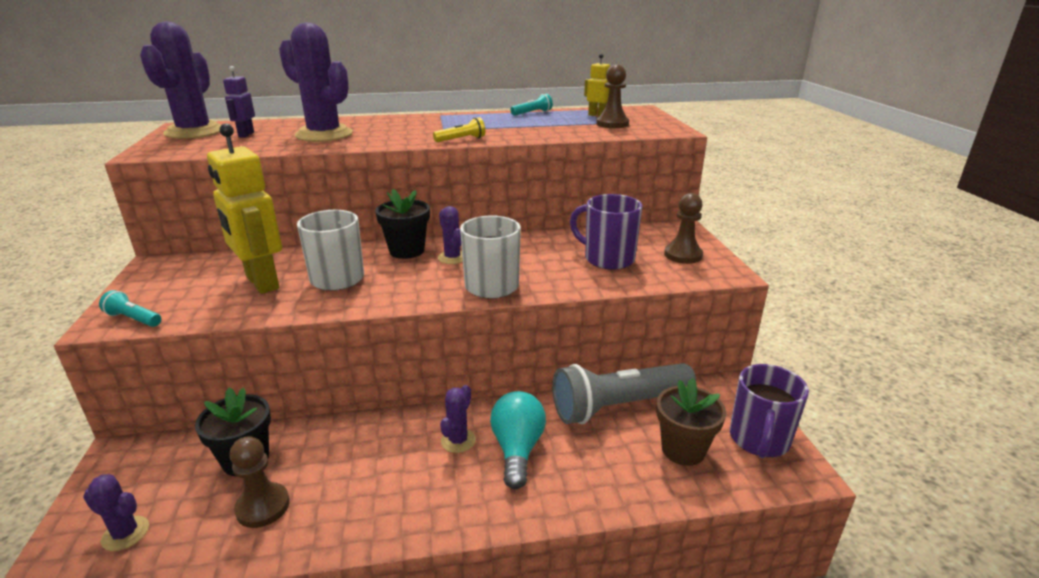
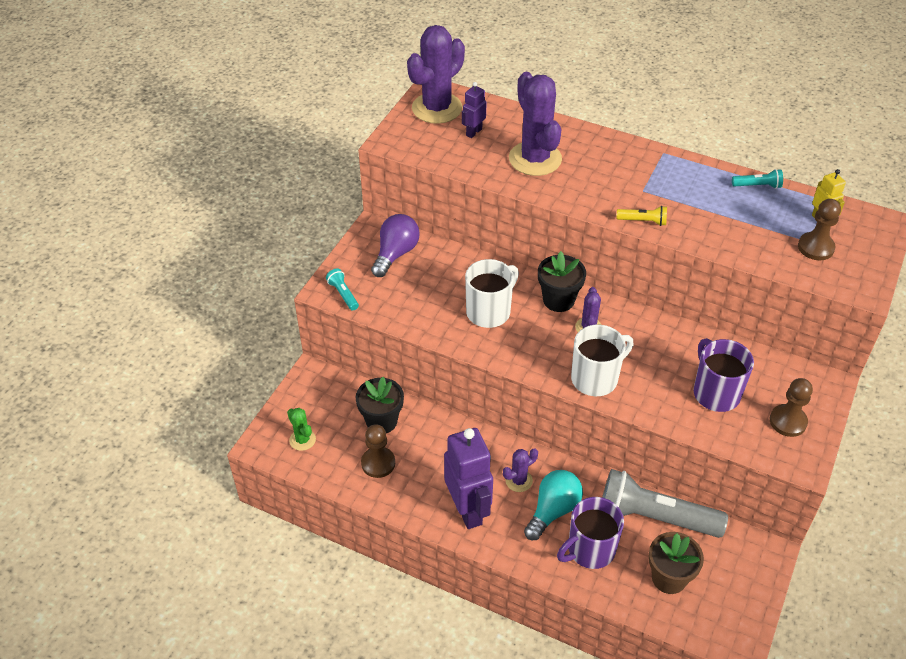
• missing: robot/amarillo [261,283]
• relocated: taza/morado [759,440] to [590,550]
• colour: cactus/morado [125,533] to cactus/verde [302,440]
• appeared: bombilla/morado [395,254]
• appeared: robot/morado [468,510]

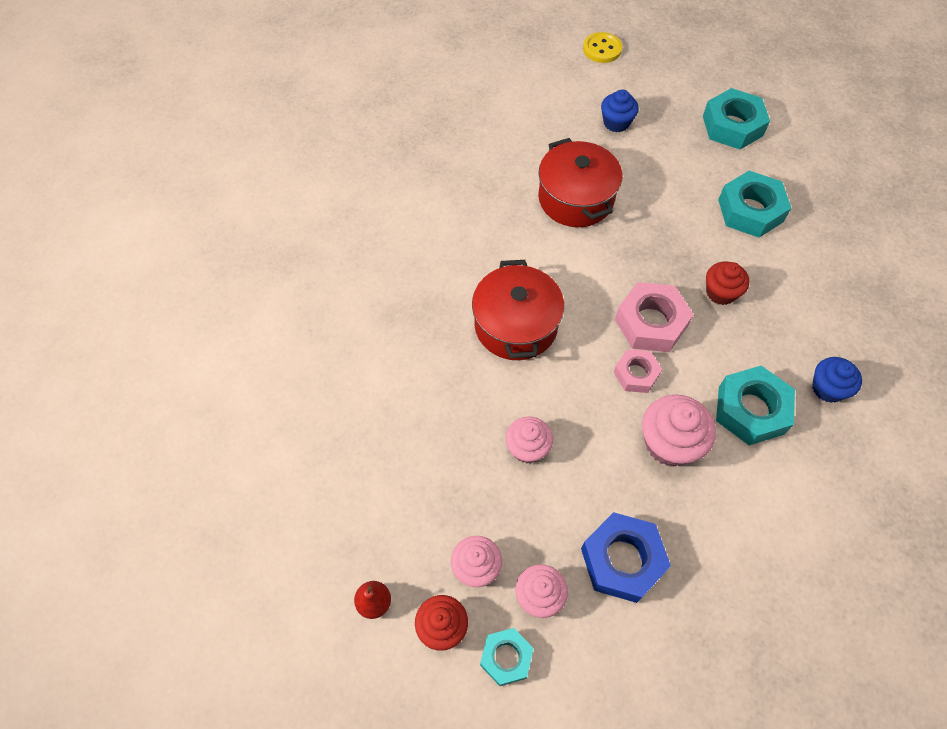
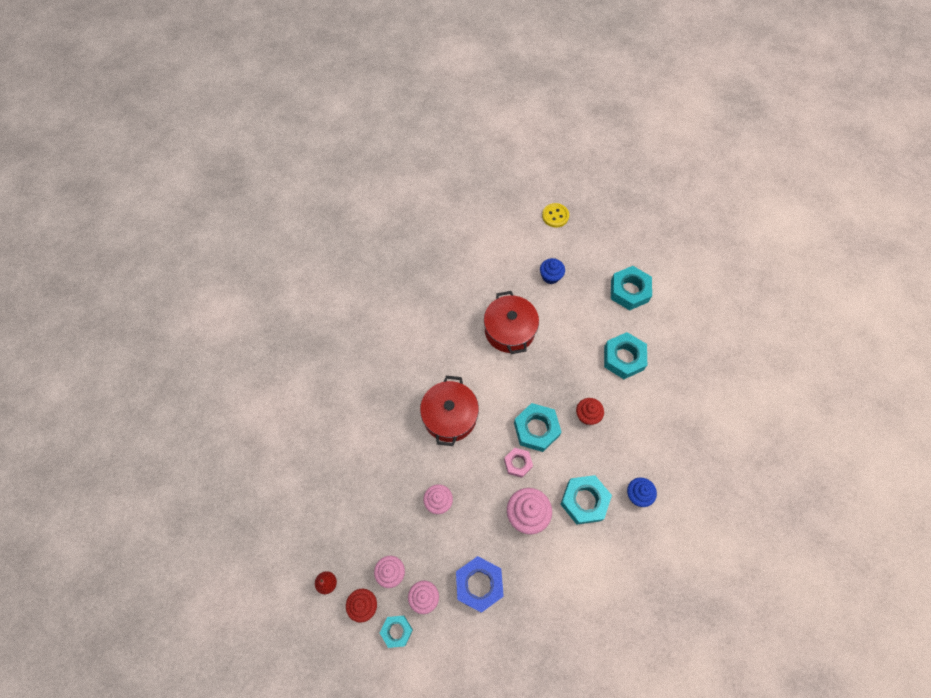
• colour: tuerca/rosa [651,322] to tuerca/turquesa [536,429]

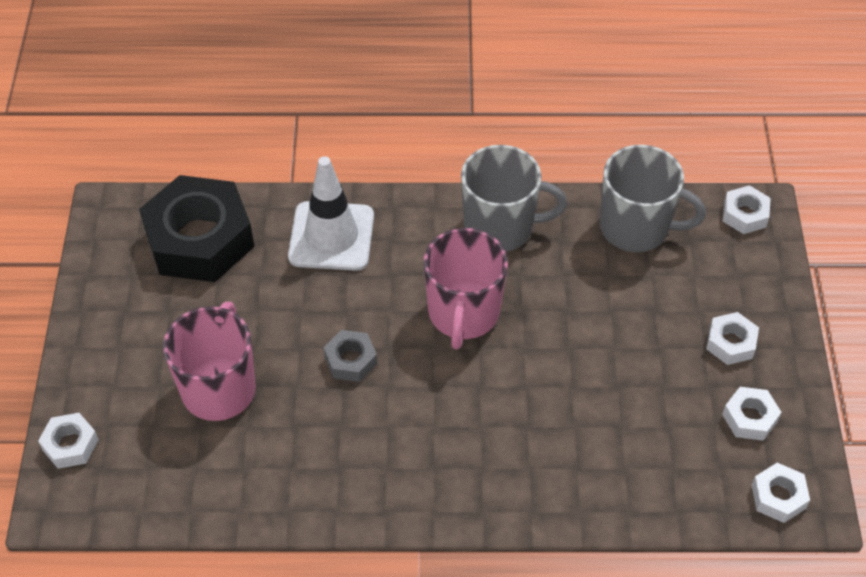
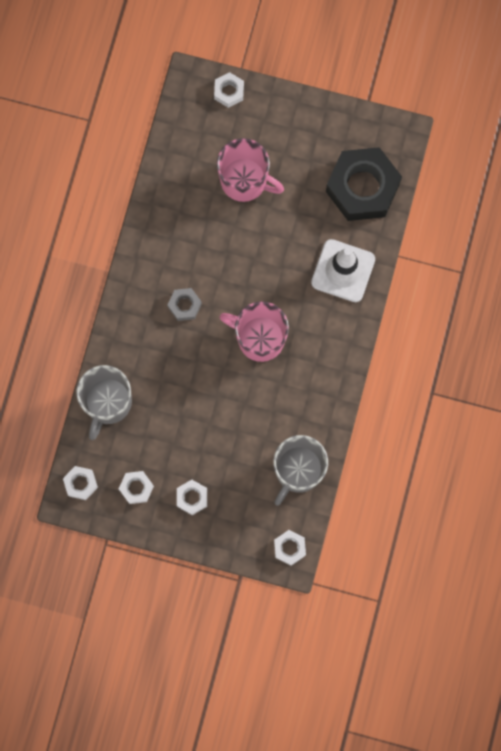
• relocated: taza/gris [500,227] to [108,403]
• relocated: tuerca/gris [350,360] to [184,305]

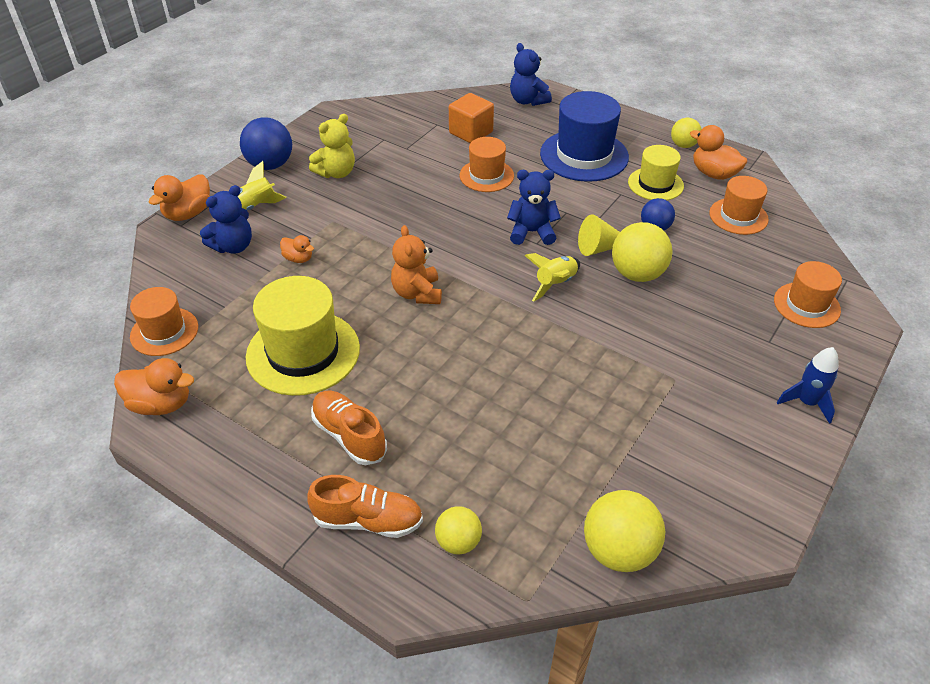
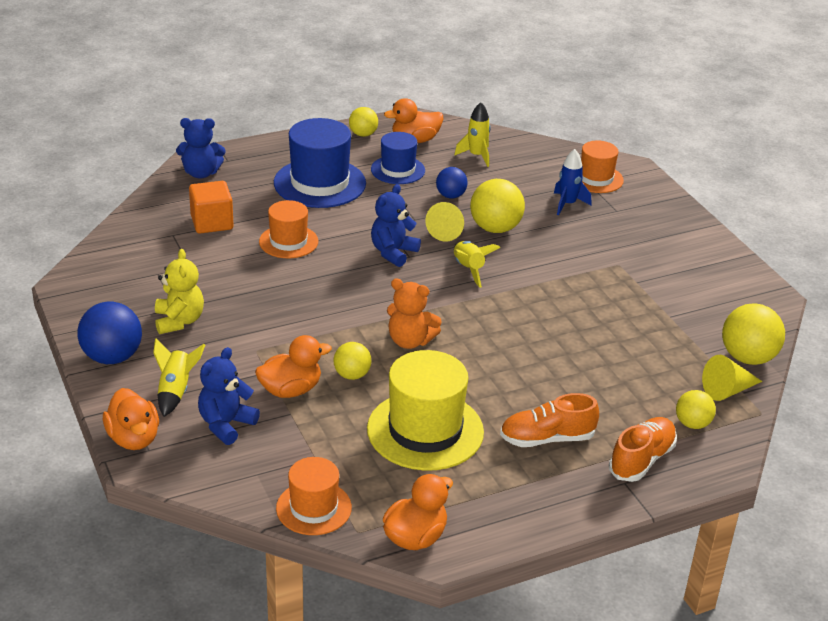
• colour: sombrero/amarillo [655,184] to sombrero/azul [398,170]
• exchanged: sombrero/naranja [738,216] to cohete/amarillo [476,156]
• spun: osito/azul [233,246] = [226,424] 135 degrees counterclockwise
• size: pato/naranja [298,258] = [291,390] x1.72
• relocated: cohete/azul [806,402] to [567,204]
• appeared: pelota/amarillo [352,375]
• appeared: cono/amarillo [727,390]

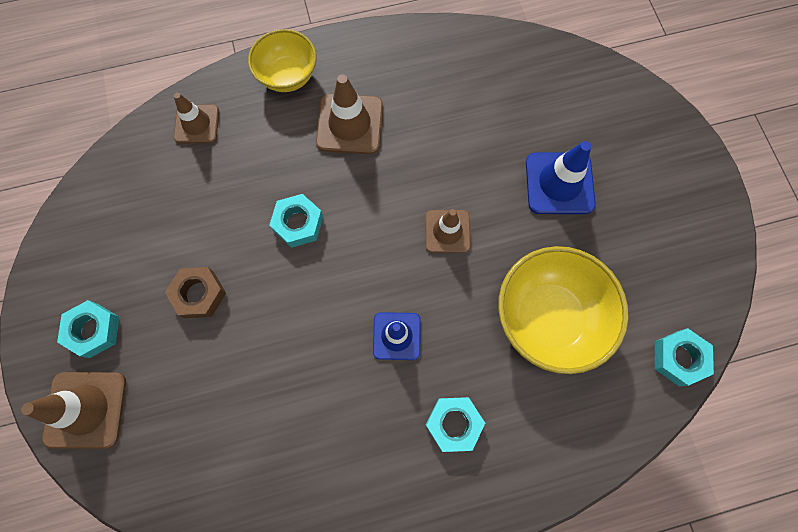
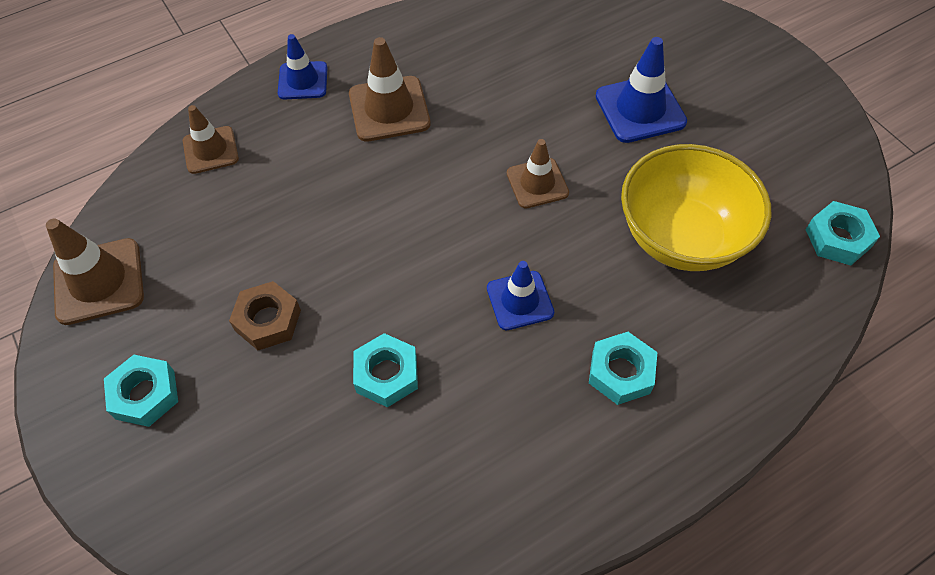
• exchanged: cuenco/amarillo [288,76] to cono de tráfico/azul [303,81]
• relocated: tuerca/turquesa [298,223] to [387,374]
• relocated: cono de tráfico/marrón [86,409] to [99,281]

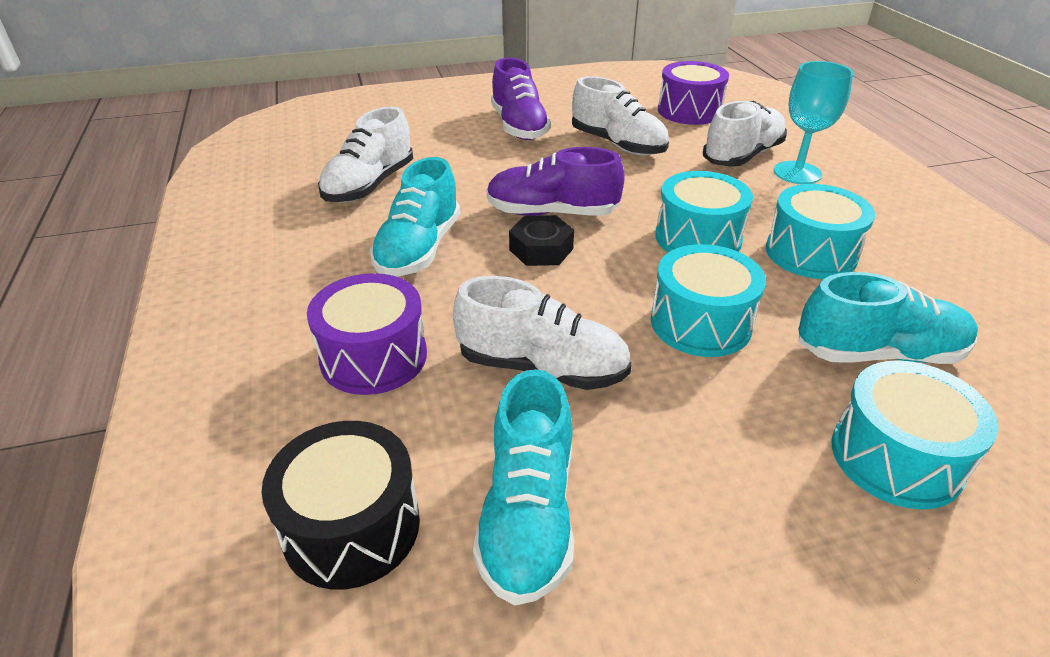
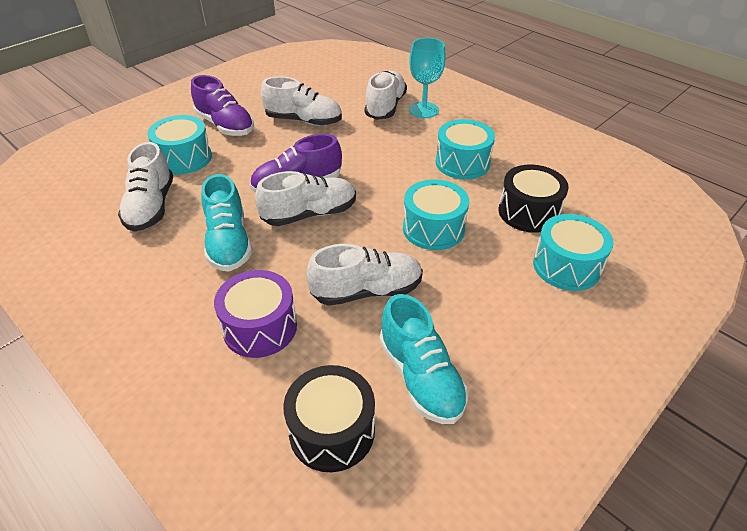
• missing: tambor/morado [689,111]
• relocated: tambor/turquesa [698,238] to [184,158]
• exchanged: tuerca/negro [541,249] to zapato/blanco [309,214]
• exchanged: zapato/turquesa [878,353] to tambor/negro [528,212]

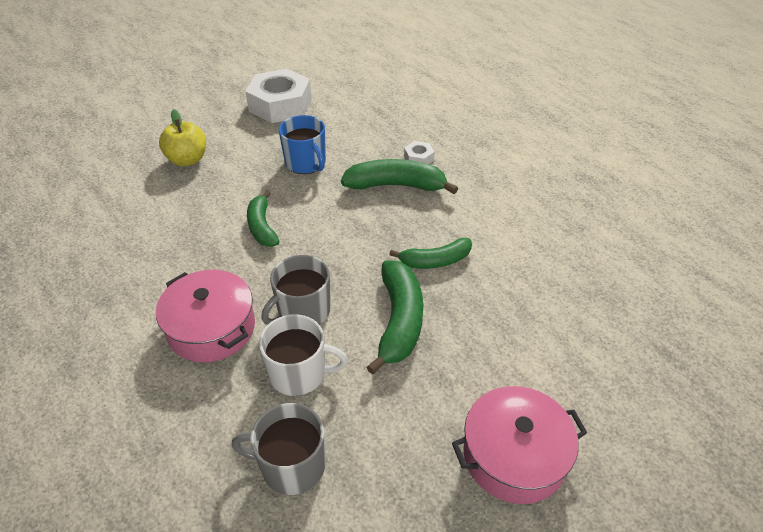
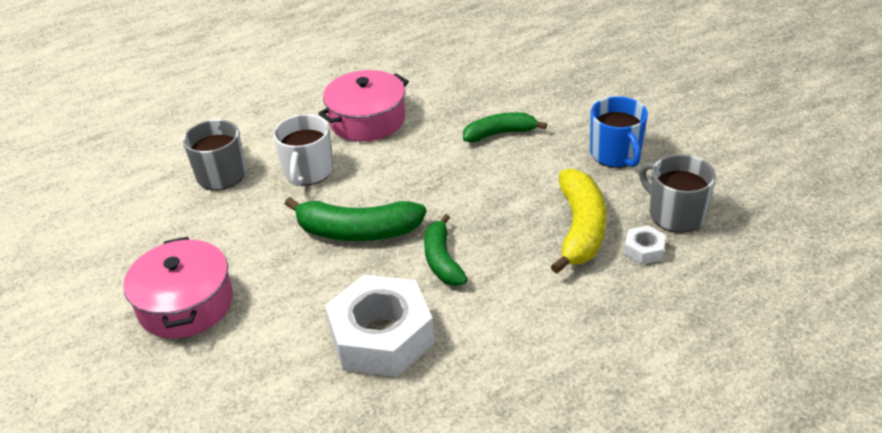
• relocated: tuerca/blanco [280,105] to [382,337]
• missing: manzana/amarillo [187,160]
• spun: taza/azul [306,163] = [616,154] 75 degrees counterclockwise
• colour: plátano/verde [396,185] to plátano/amarillo [580,229]
• relocated: taza/gris [303,311] to [675,214]

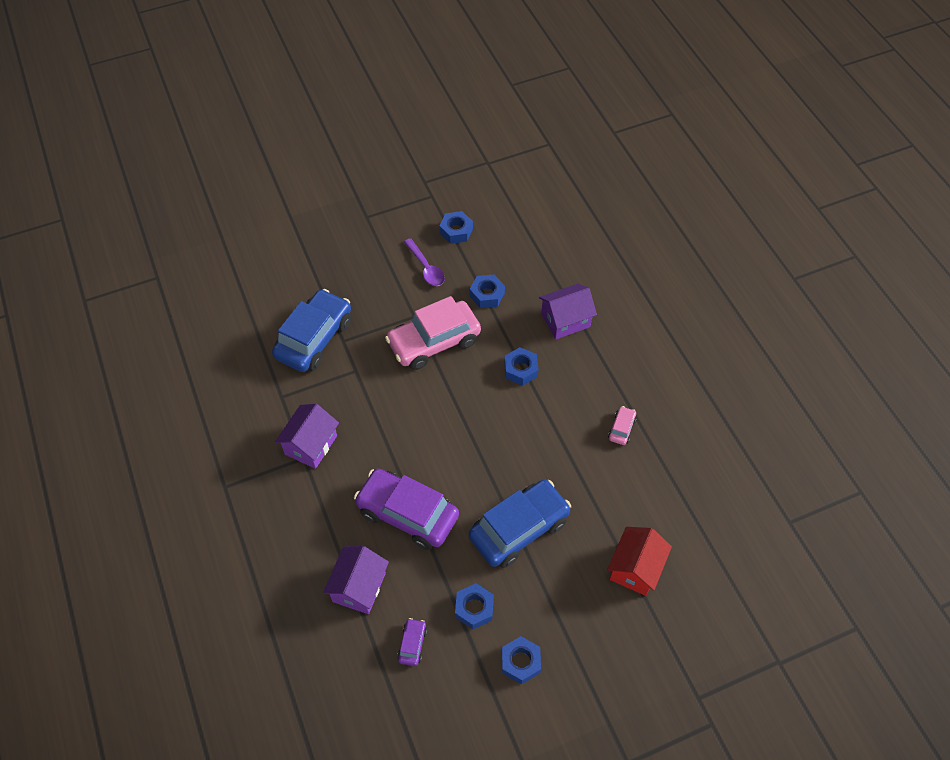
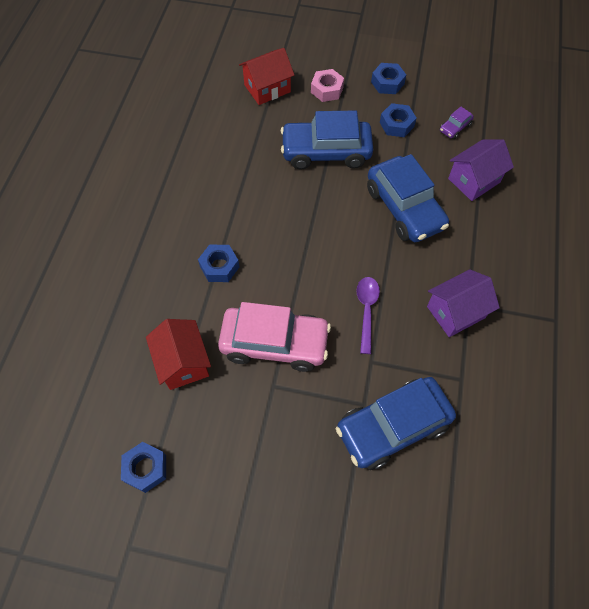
• relocated: cuchara/morado [426,268] to [366,311]
• exchanged: tuerca/azul [487,295] to casa/rojo [183,362]
• missing: casa/morado [565,320]
• missing: coche/rosa [621,429]
• colour: coche/morado [407,514] to coche/azul [404,208]
• appeared: tuerca/rosa [327,90]

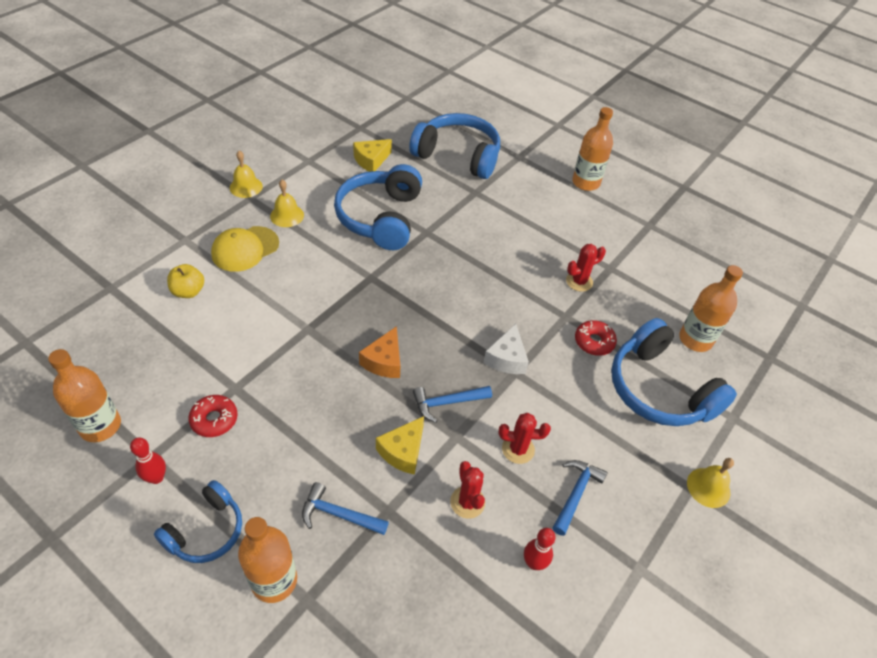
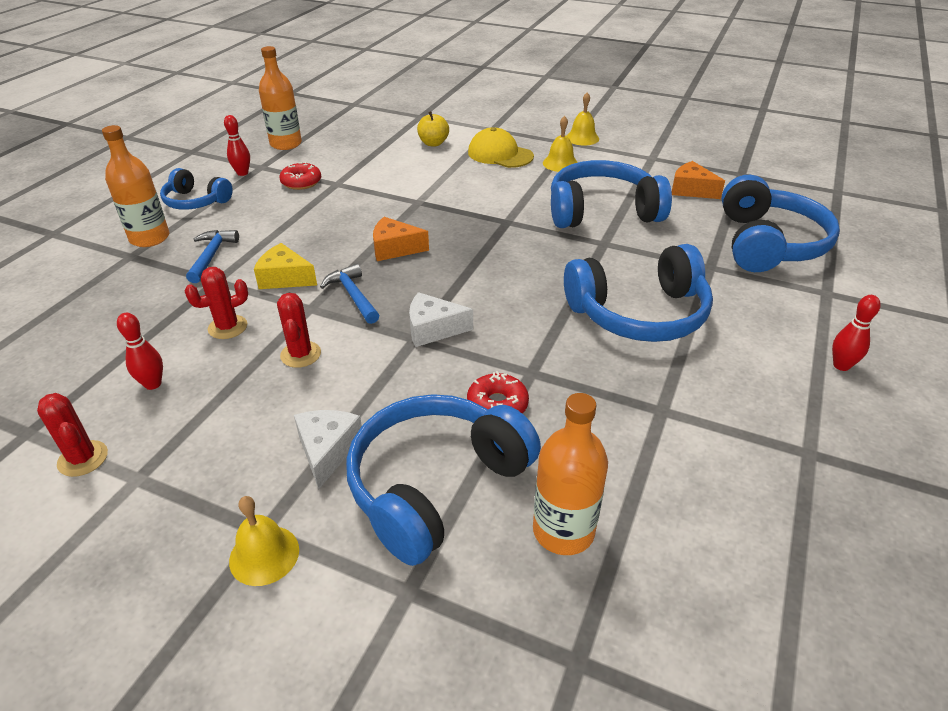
• exchanged: botella/naranja [586,182] to bolo/rojo [841,365]
• colour: queso/amarillo [371,160] to queso/naranja [691,190]
• relocated: cactus/rojo [579,281] to [83,458]
• missing: martillo/azul [575,494]
• appeared: auriculares/azul [639,313]
• appeared: queso/blanco [327,450]

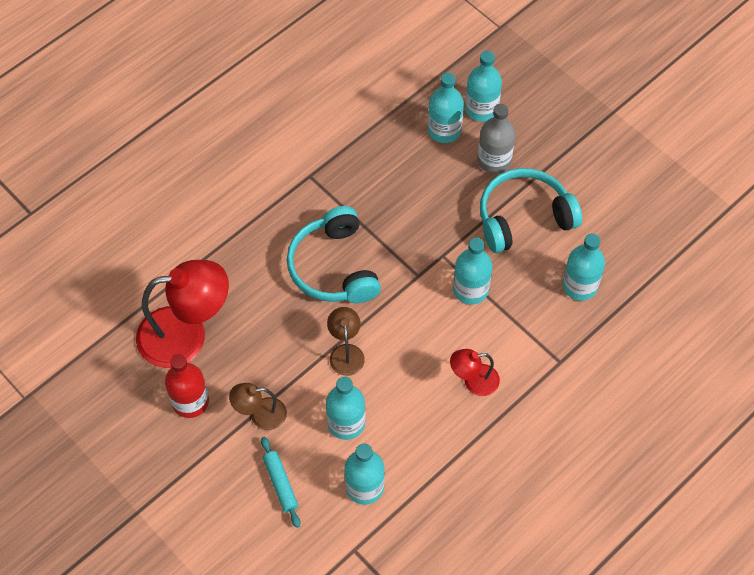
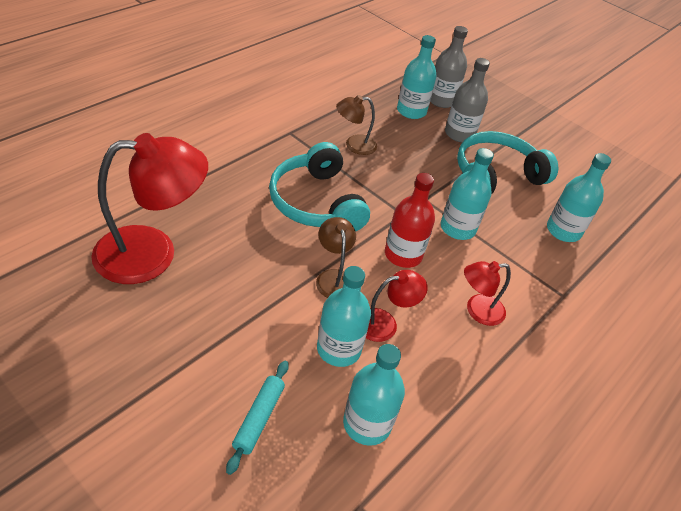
• colour: botella/turquesa [481,109] to botella/gris [441,100]
• relocated: botella/rojo [190,401] to [403,255]
• relocated: lámpara/marrón [260,415] to [354,145]
• spun: rodillo/turquesa [280,484] = [259,418] 45 degrees clockwise
• appeared: lámpara/rojo [385,323]

